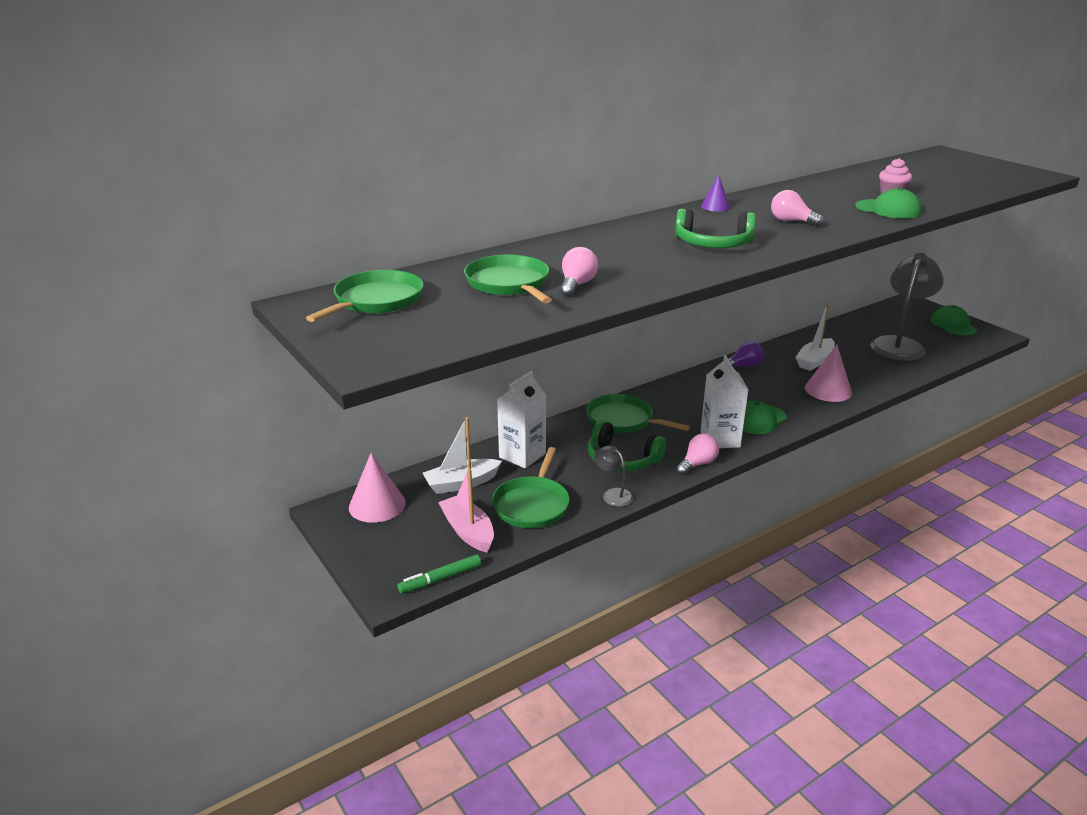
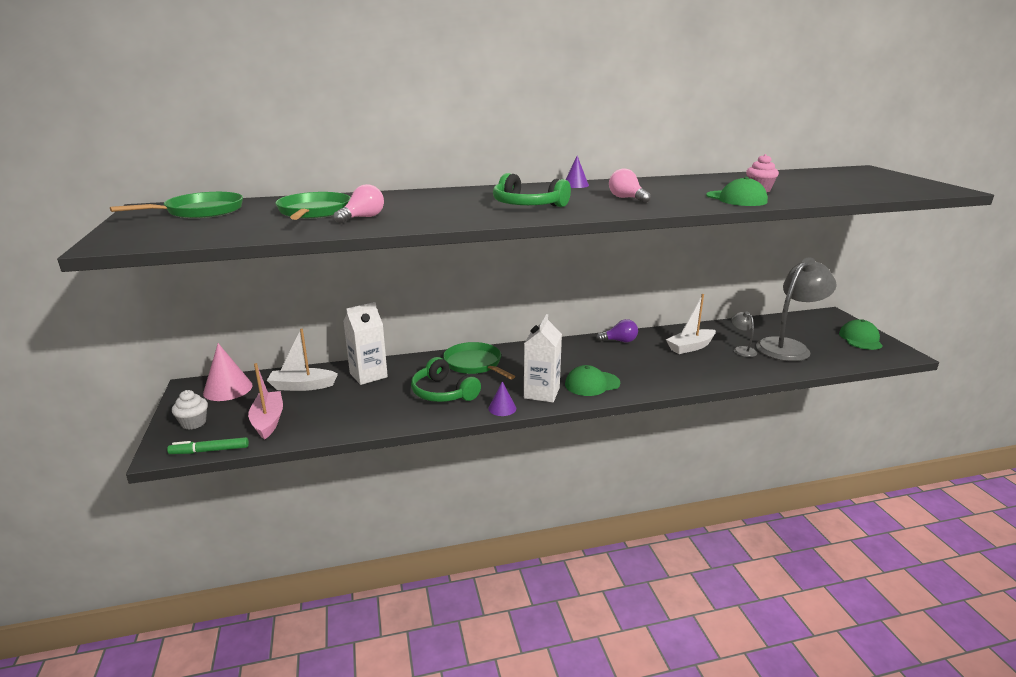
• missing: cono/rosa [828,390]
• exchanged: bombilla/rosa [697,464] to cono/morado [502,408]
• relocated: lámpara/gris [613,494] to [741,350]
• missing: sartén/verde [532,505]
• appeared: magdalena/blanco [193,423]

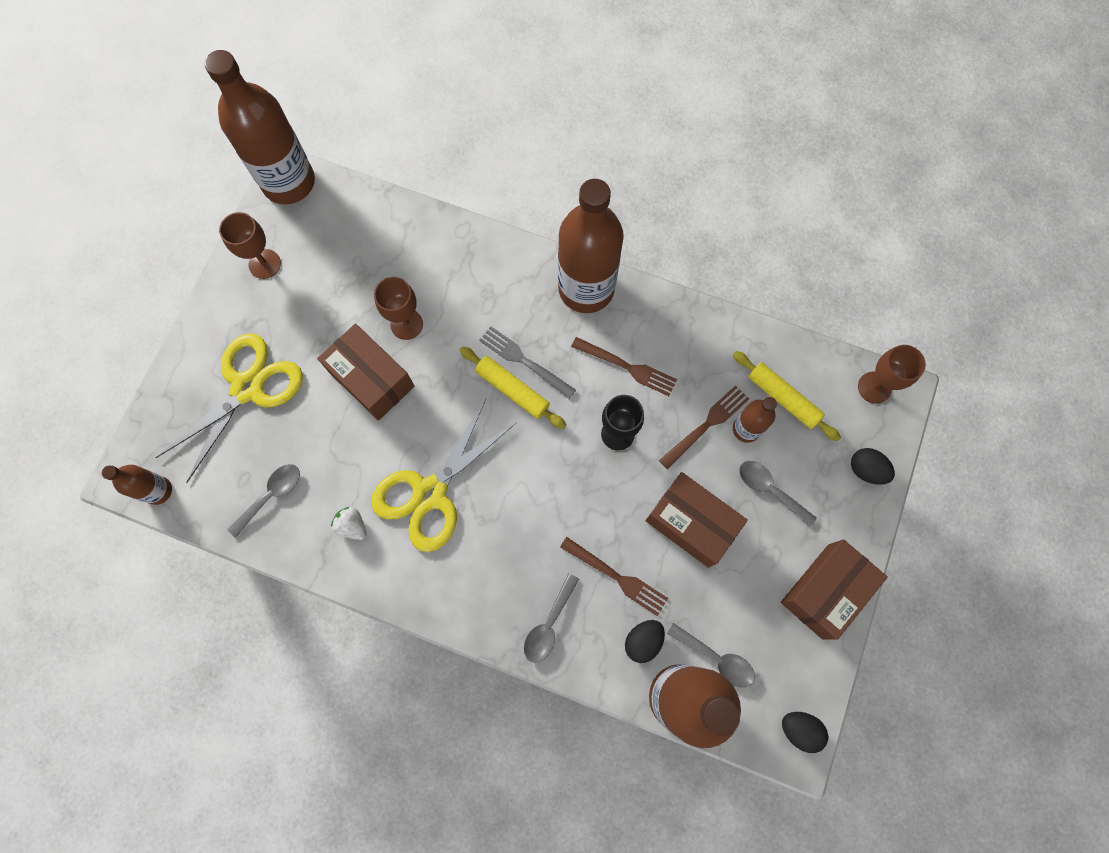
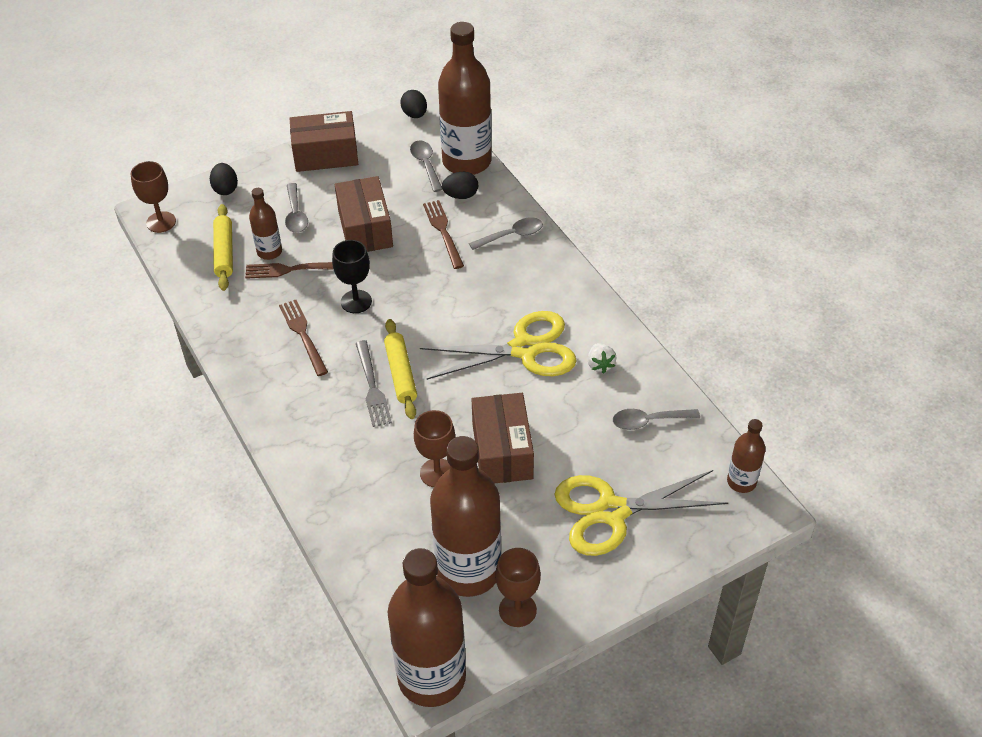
• relocated: botella/marrón [586,289] to [468,571]

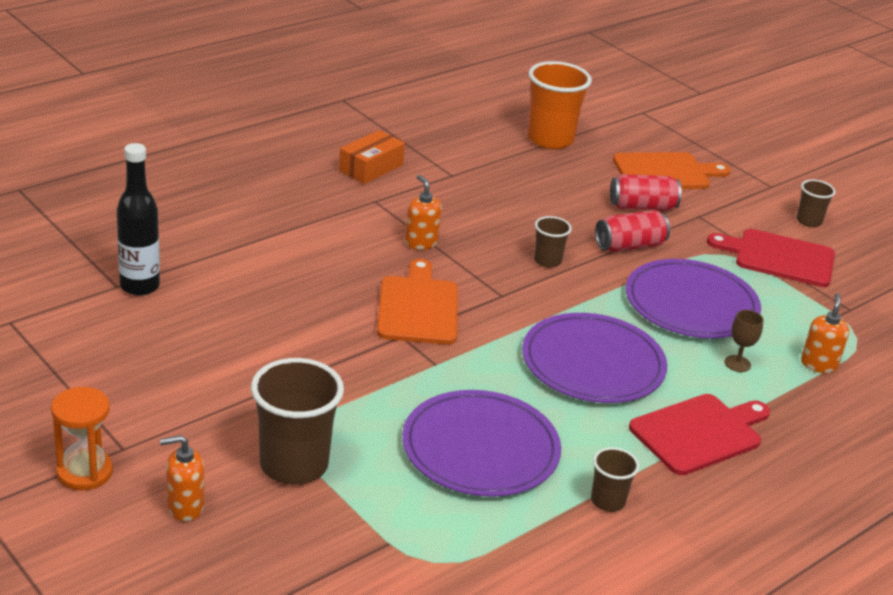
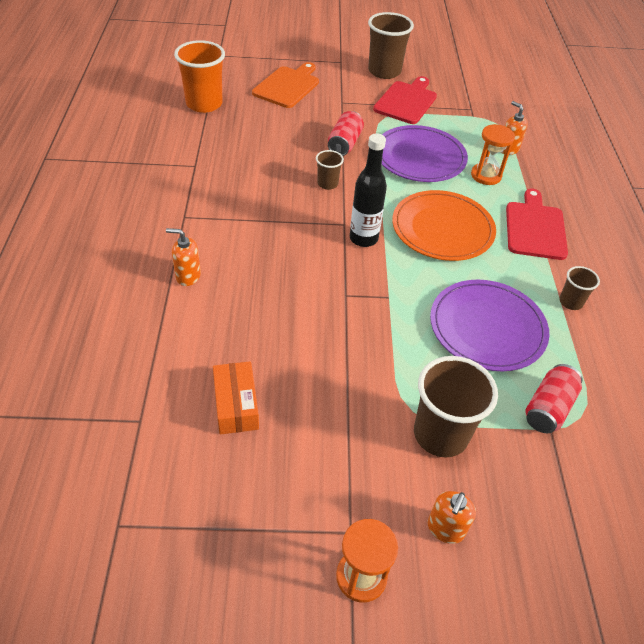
• relocated: caja/naranja [371,168] to [236,405]
• relocated: botella/negro [140,286] to [363,238]
• relocated: lata/rojo [642,207] to [548,408]
• relocated: dispensador de jabón/naranja [421,242] to [188,276]
• size: vaso/marrón [808,221] = [384,71] x1.95
• spun: tabla de cortar/rojo [779,257] = [406,101] 150 degrees clockwise
• missing: tabla de cortar/naranja [418,307]
• exchanged: copa/marrón [737,364] to reloj de arena/naranja [486,175]
• colour: plato/morado [593,363] to plato/naranja [442,229]

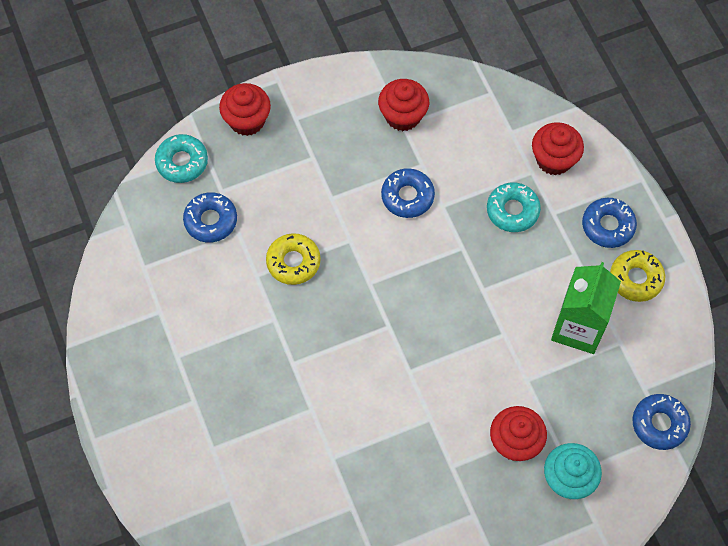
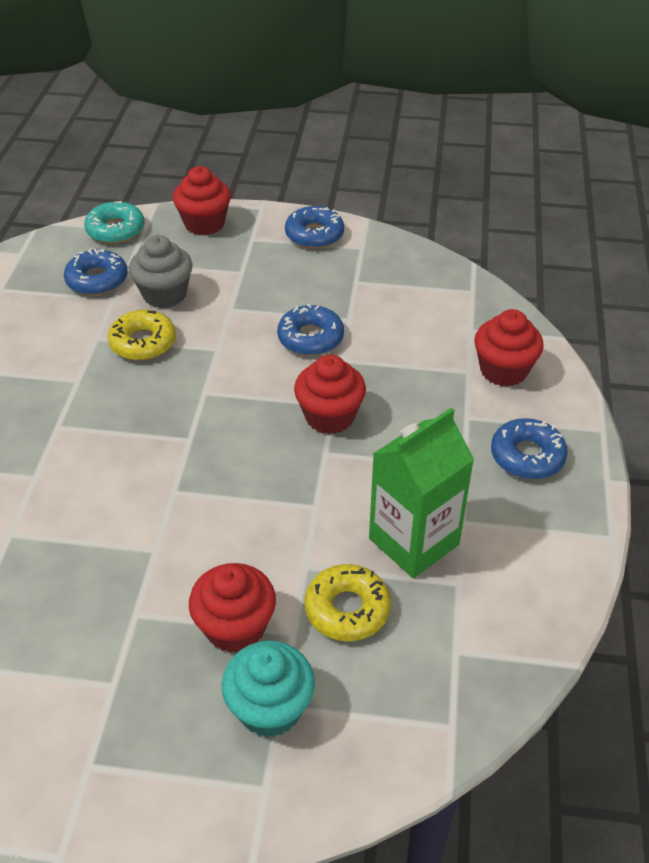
• relocated: magdalena/rojo [403,116] to [329,416]
• missing: rosquilla/turquesa [512,210]
• relocated: rosquilla/amarillo [636,278] to [347,609]
• relocated: rosquilla/azul [659,424] to [314,234]
• appeared: magdalena/gris [165,294]

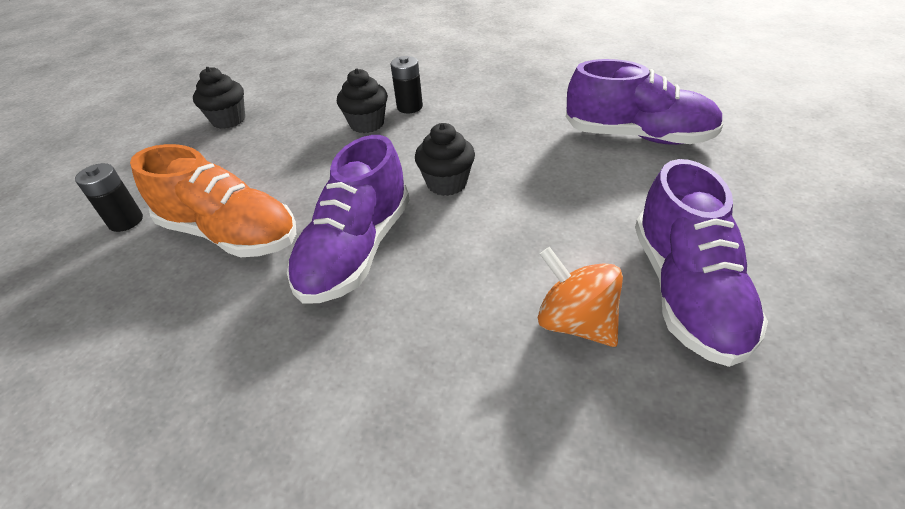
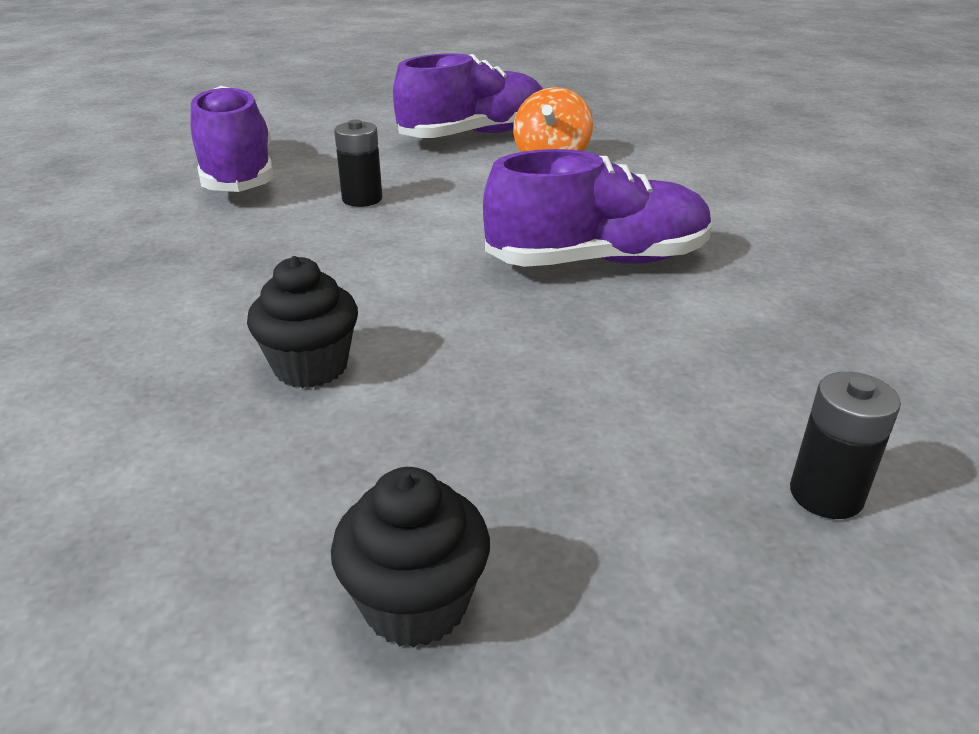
• relocated: pila/negro [409,107] to [362,199]
• missing: magdalena/negro [447,183]
• missing: zapato/naranja [230,234]

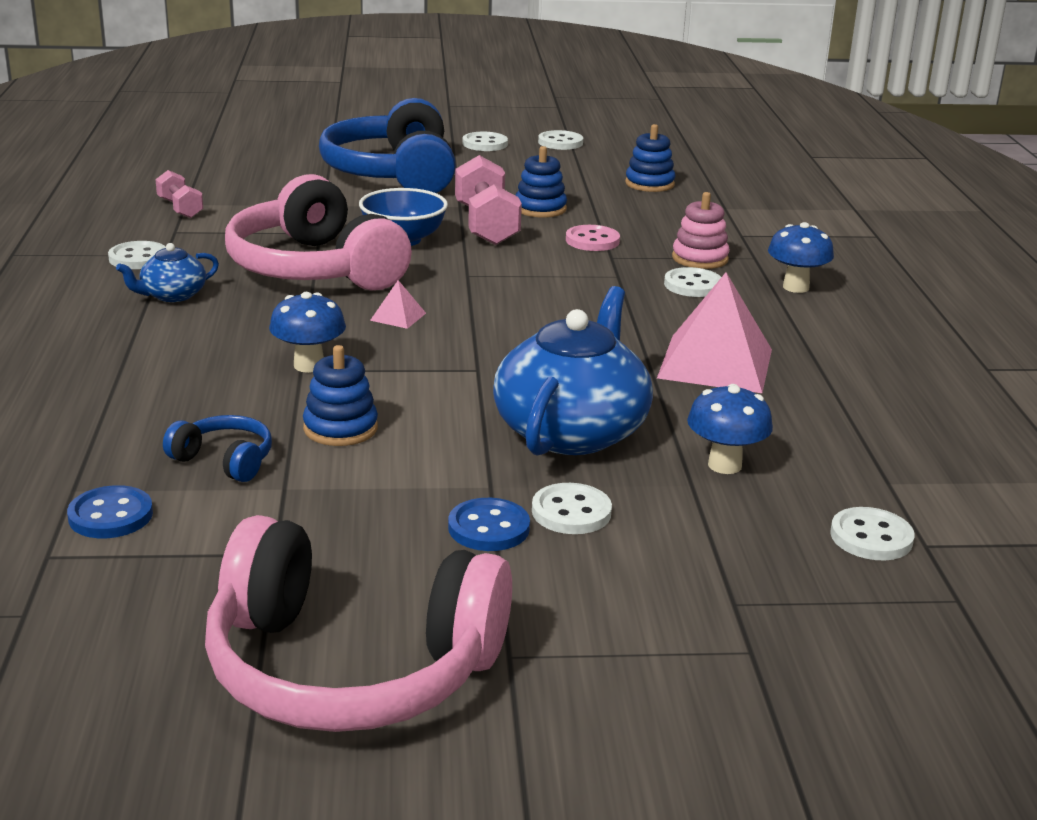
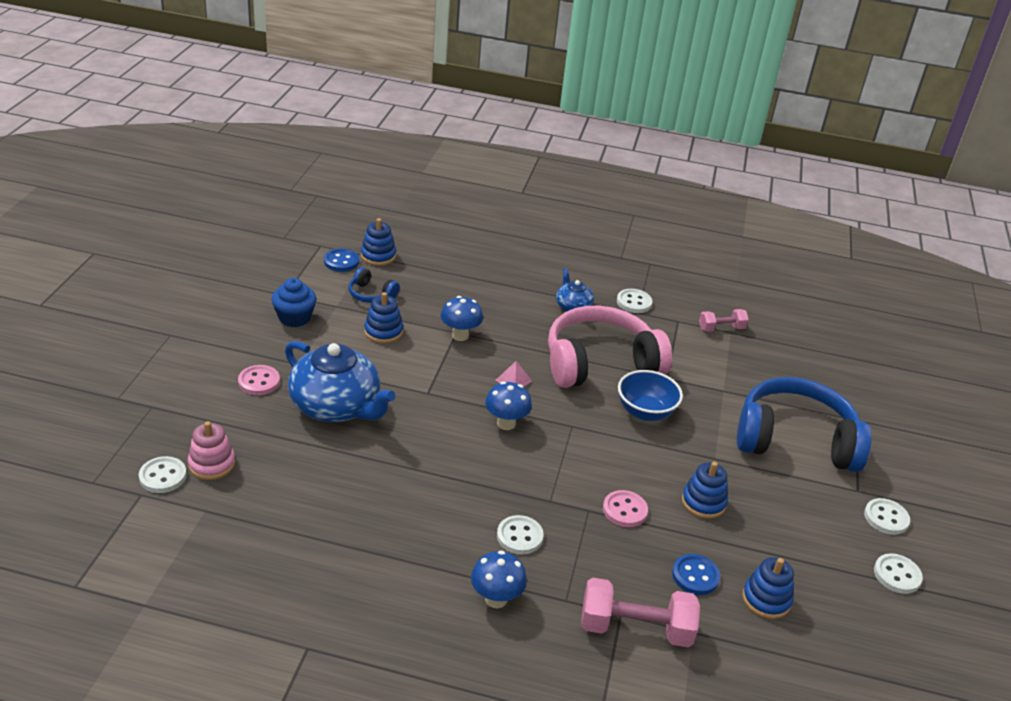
• relocated: mancuerna/rosa [486,225] to [635,628]
• relocated: juguete apilable/rosa [700,258] to [212,464]
• missing: pirámide/rosa [715,363]
• relocated: seta/azul [724,465] to [506,423]
• spun: auriculares/azul [224,460] = [371,294] 75 degrees clockwise
• colour: botón/blanco [571,512] to botón/rosa [259,381]
• relocated: botón/azul [488,528] to [695,576]
• missing: auriculares/rosa [350,668]
• appeared: juguete apilable/azul [378,256]
• appeared: magdalena/azul [294,318]

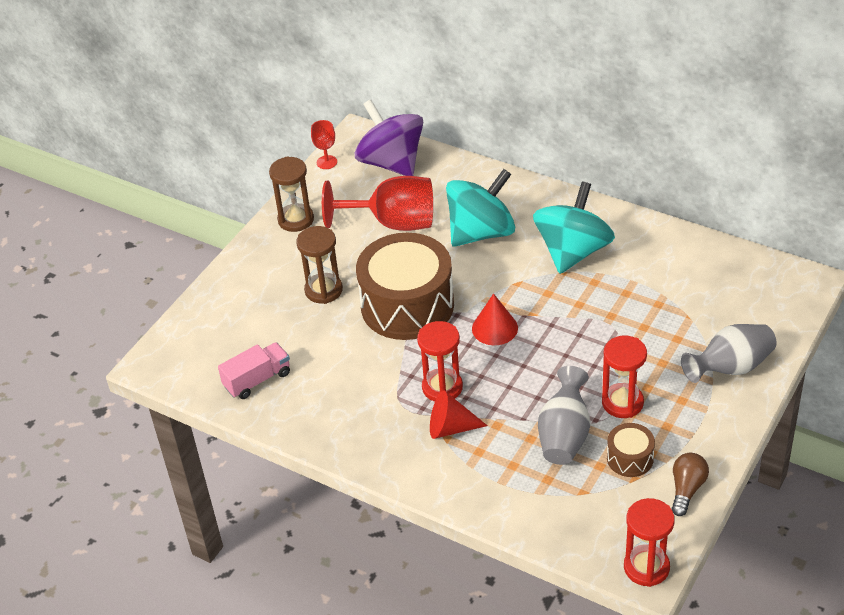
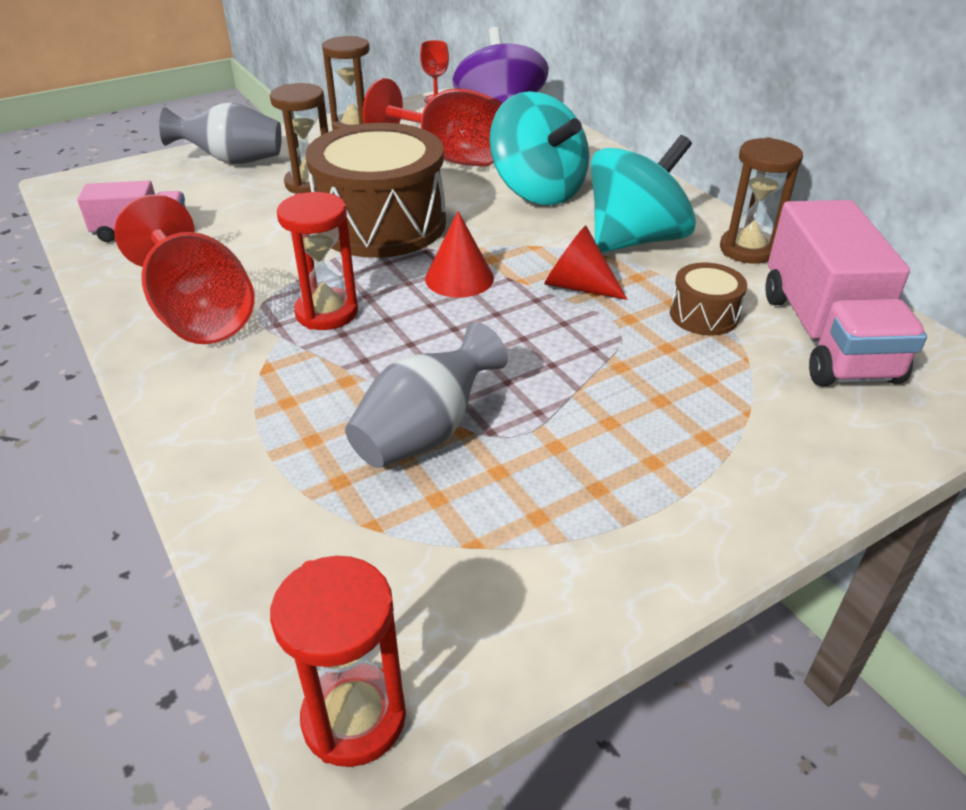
• spun: peonza/turquesa [481,232] = [538,191] 60 degrees clockwise
• relocated: florero/gris [730,368] to [233,161]
• missing: reloj de arena/rojo [622,402]
• relocated: cono/rojo [451,428] to [577,286]
• relocated: tambor/marrón [630,458] to [704,315]
• missing: bombilla/marrón [686,489]
• appeared: reloj de arena/marrón [748,250]
• appeared: copa/rojo [198,313]
• appeared: camión/rosa [826,335]

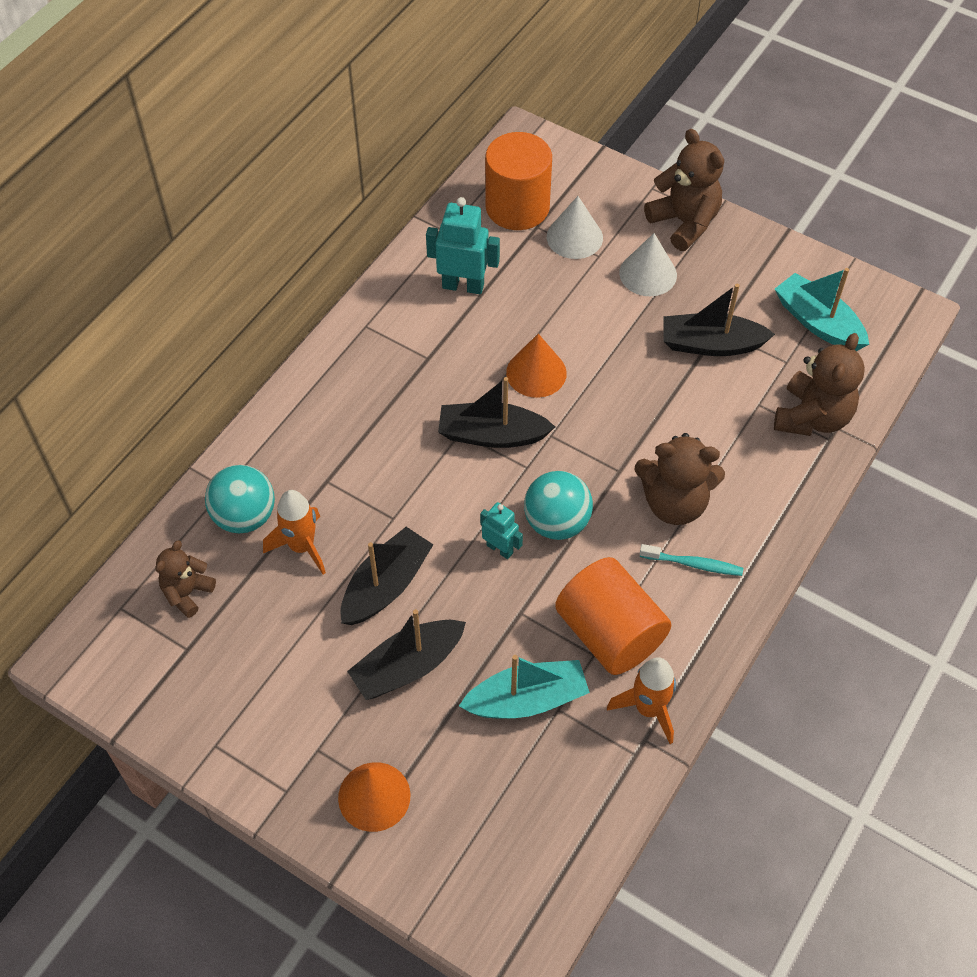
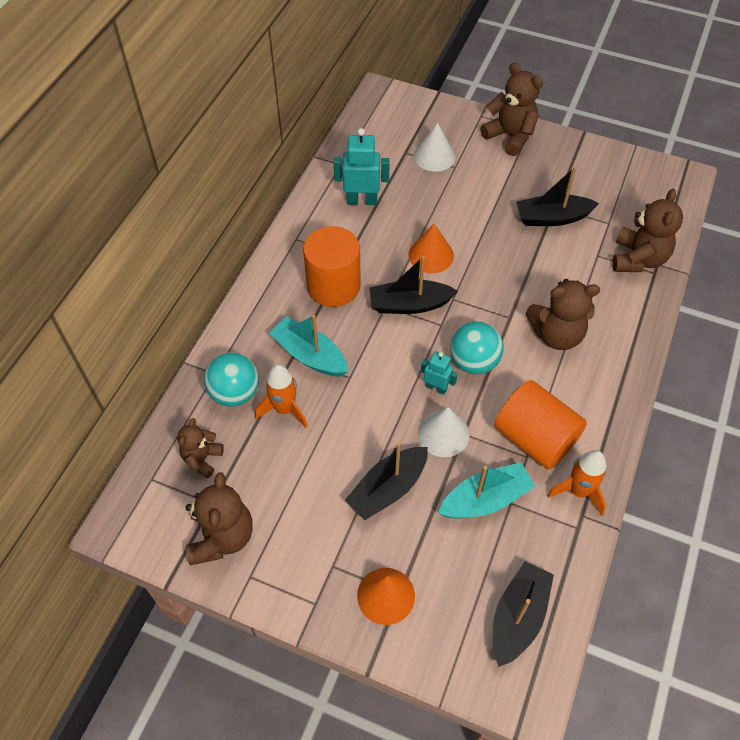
• relocated: cilindro/naranja [517,207] to [333,286]
• relocated: cono/blanco [648,274] to [443,433]
• relocated: barco/turquesa [818,322] to [310,355]
• relocated: barco/negro [386,586] to [518,617]
• missing: cepillo de dientes/turquesa [693,564]
• appeared: osito/marrón [222,537]

